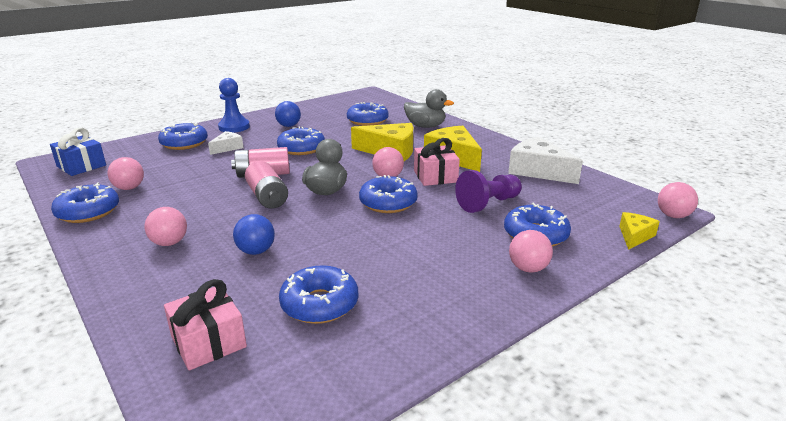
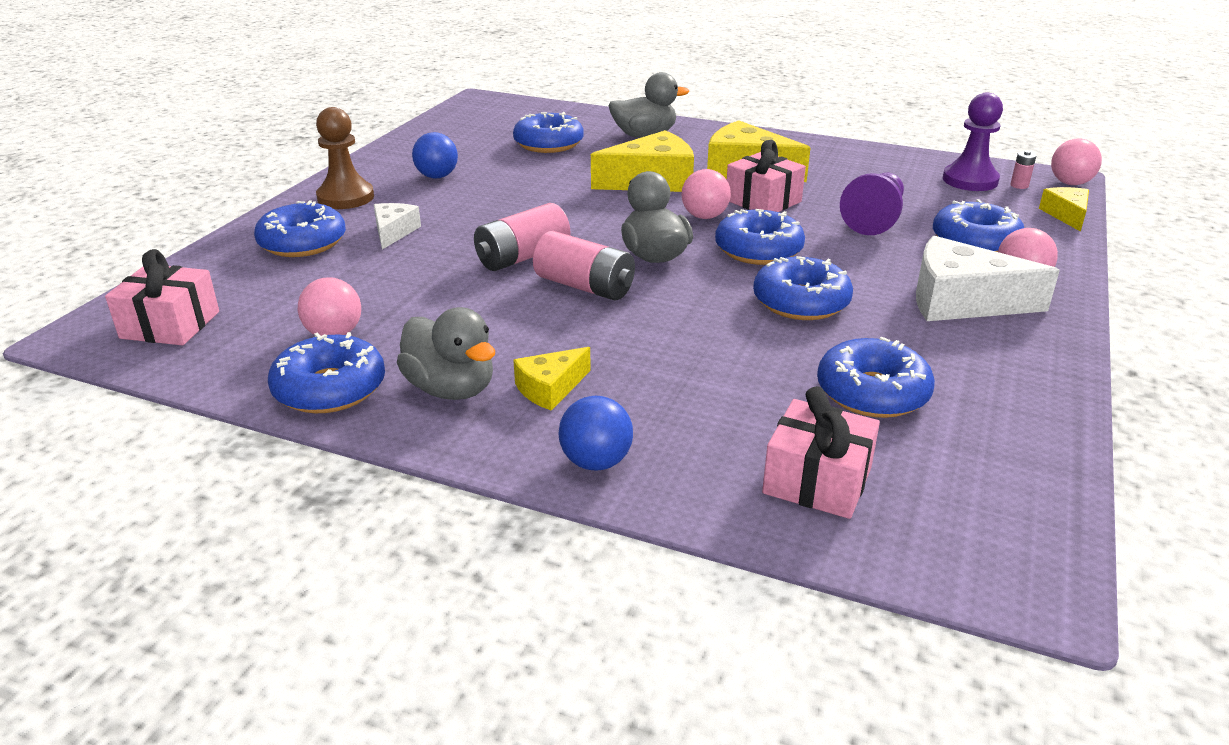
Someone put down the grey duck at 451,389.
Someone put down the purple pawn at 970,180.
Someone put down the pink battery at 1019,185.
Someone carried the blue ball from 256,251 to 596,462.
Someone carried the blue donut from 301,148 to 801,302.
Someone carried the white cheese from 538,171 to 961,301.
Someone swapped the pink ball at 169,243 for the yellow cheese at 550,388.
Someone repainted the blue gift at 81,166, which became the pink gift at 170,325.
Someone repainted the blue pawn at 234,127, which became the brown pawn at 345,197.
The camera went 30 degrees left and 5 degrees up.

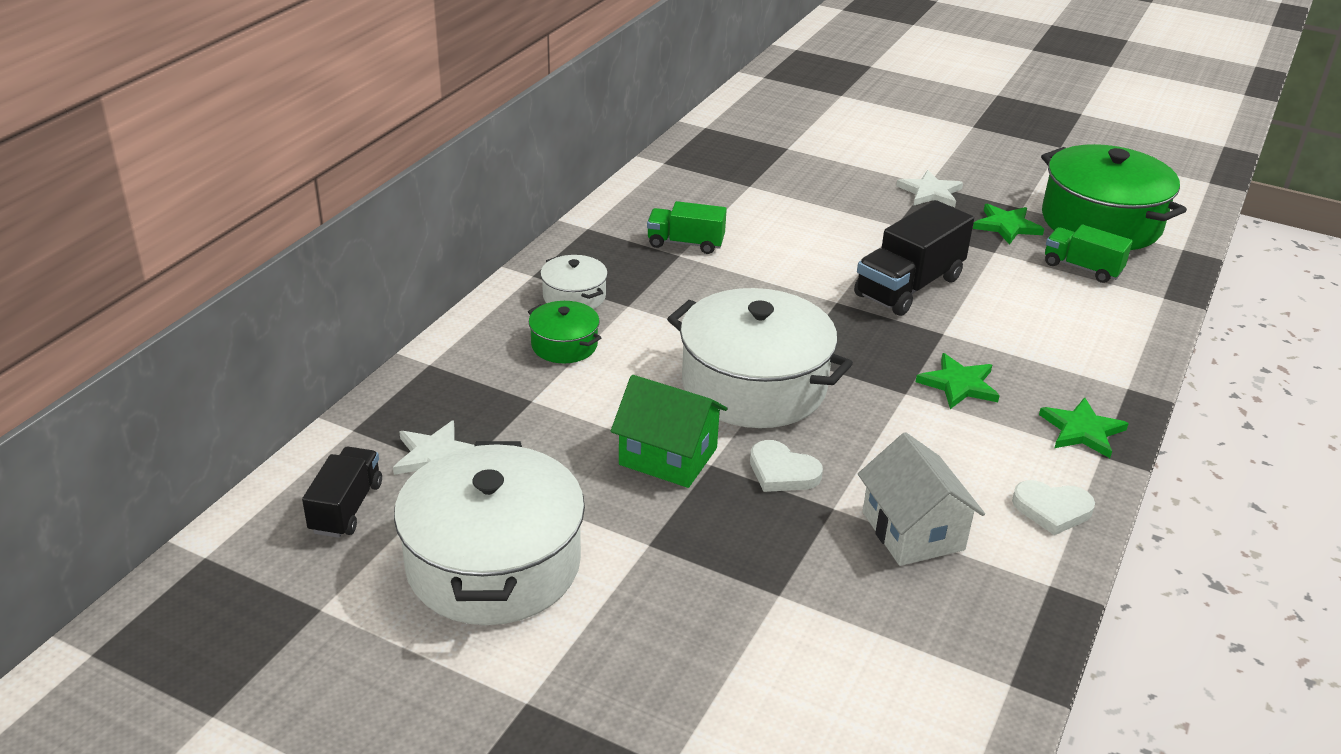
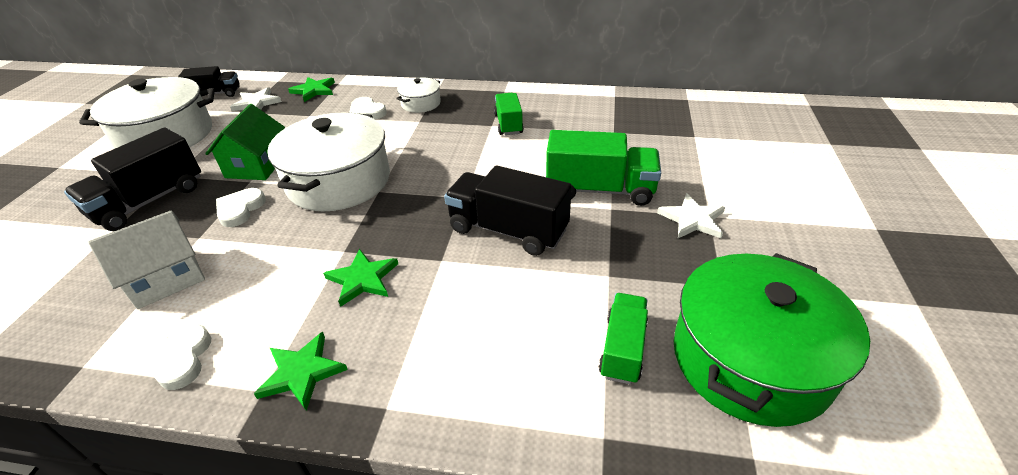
Someone put down the black truck at 149,201.
Someone put down the green truck at 599,190.
Someone carried the green star from 1006,226 to 314,90.
Someone swapped the green pot at 564,345 for the white heart at 367,112.
The camera went 75 degrees right and 5 degrees up.

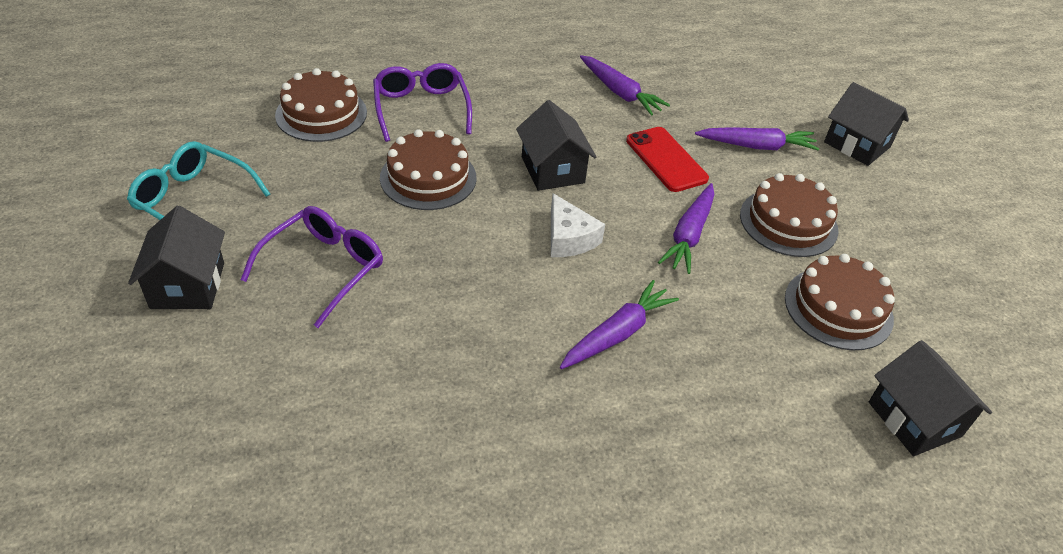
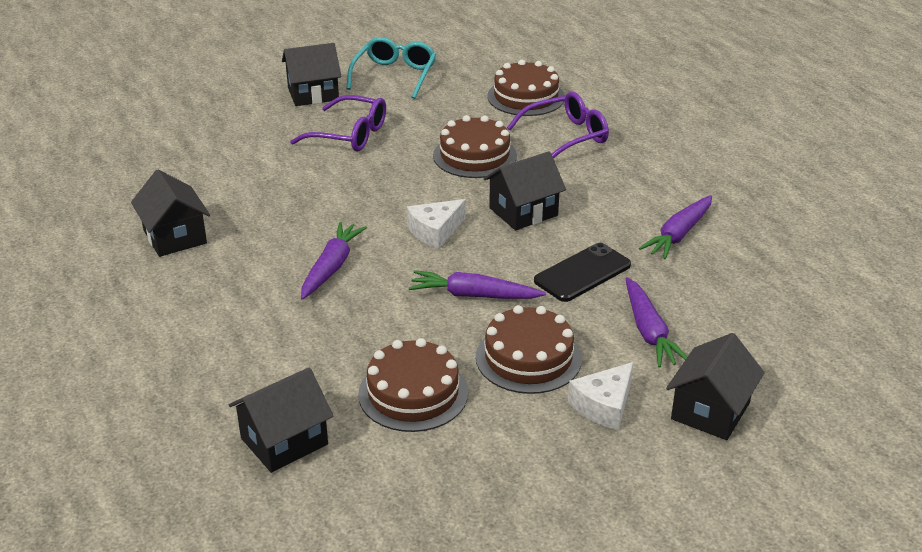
Someone put down the black house at 175,236.
Someone put down the white cheese at 604,405.
Someone repainted the red phone at 666,159, which became the black phone at 582,273.
Someone rotated the purple carrot at 617,334 by 105 degrees counterclockwise.
The camera went 80 degrees right and 10 degrees down.

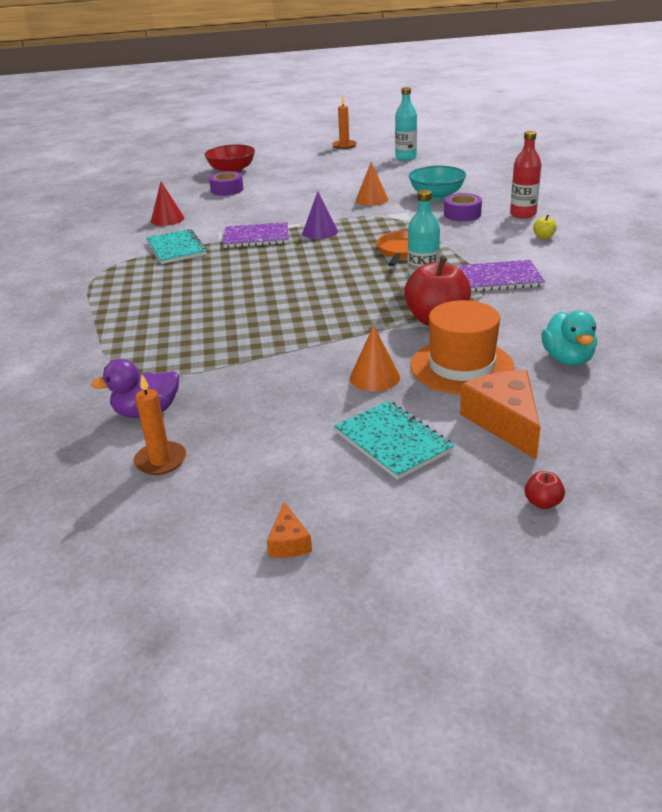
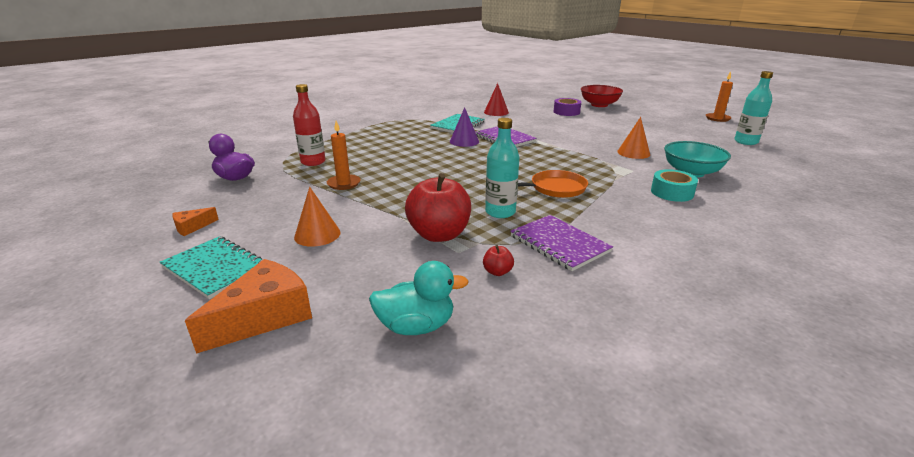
Someone took away the orange hat at 461,366.
Someone took away the yellow apple at 543,237.
Someone carried the orange candle from 160,461 to 344,184.
Someone carried the orange cheese from 289,542 to 192,227.
Someone carried the purple cone from 320,232 to 464,141.
Someone carried the red bottle from 523,214 to 313,162.
Someone carried the red apple from 542,502 to 497,272.
Someone repainted the purple tape at 462,214, which became the turquoise tape at 672,192.
Someone rotated the turquoise notebook at 392,441 by 75 degrees counterclockwise.
Someone rotated the turquoise duck at 567,359 by 150 degrees counterclockwise.
The camera went 55 degrees right and 5 degrees down.

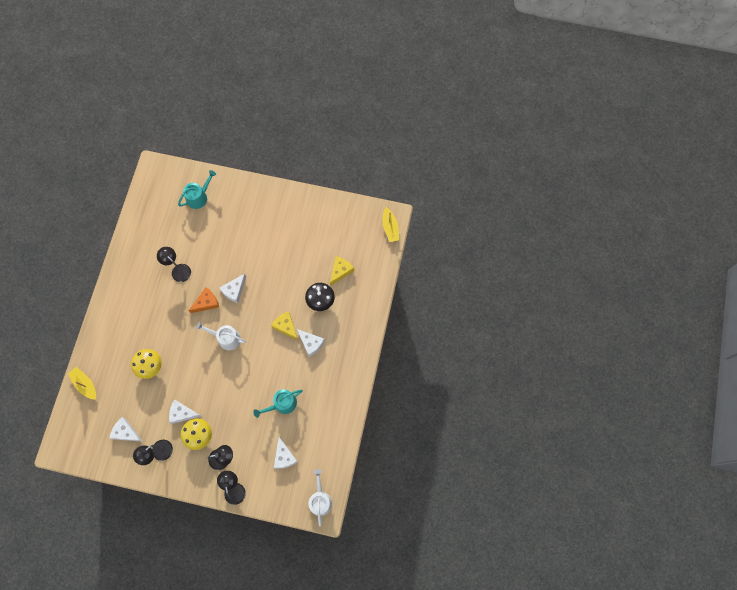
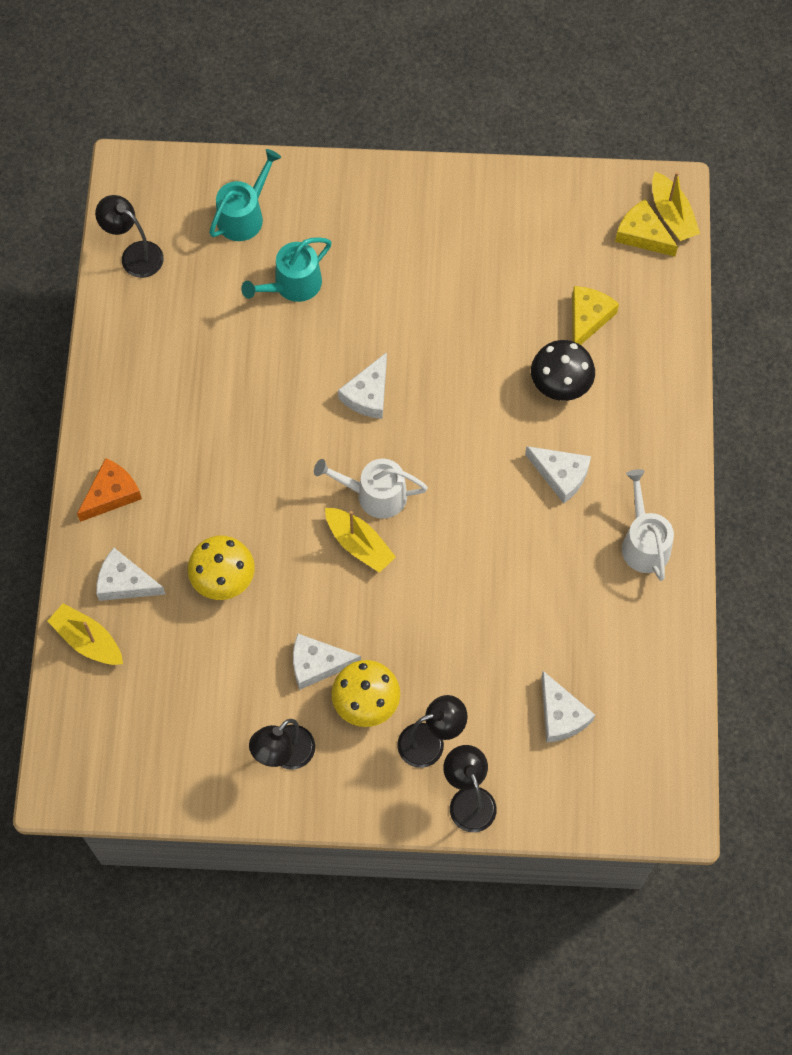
Someone put down the yellow boat at 359,544.
Someone carried the white cheese from 126,432 to 125,582.
Someone carried the black lamp from 178,270 to 134,254.
Someone carried the orange cheese from 206,302 to 111,494.
Someone carried the turquoise watering can from 282,404 to 293,285.
Someone carried the yellow cheese from 286,326 to 642,234.
Someone carried the white watering can from 320,500 to 644,543.
The camera went 10 degrees left and 5 degrees down.

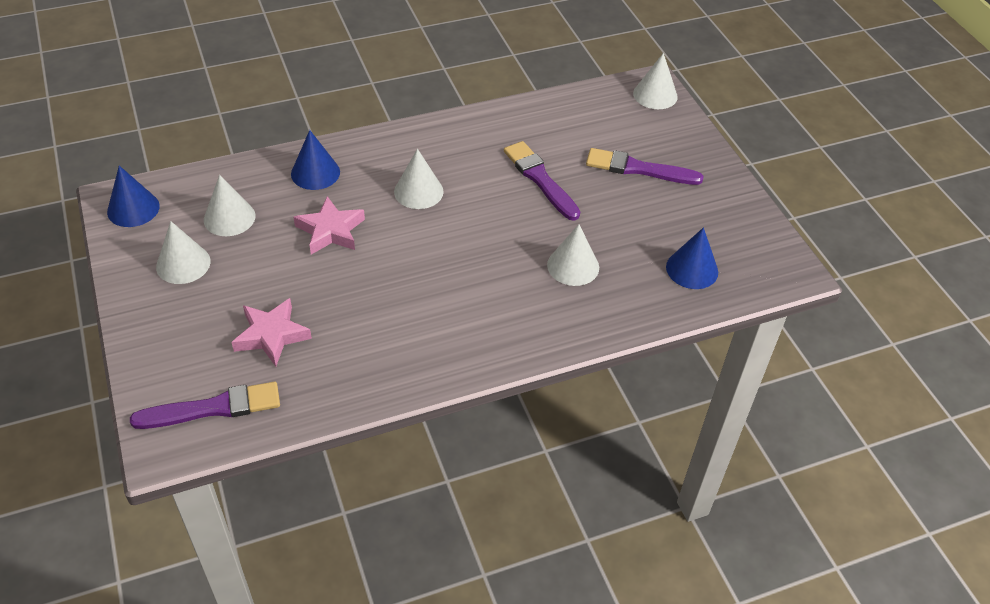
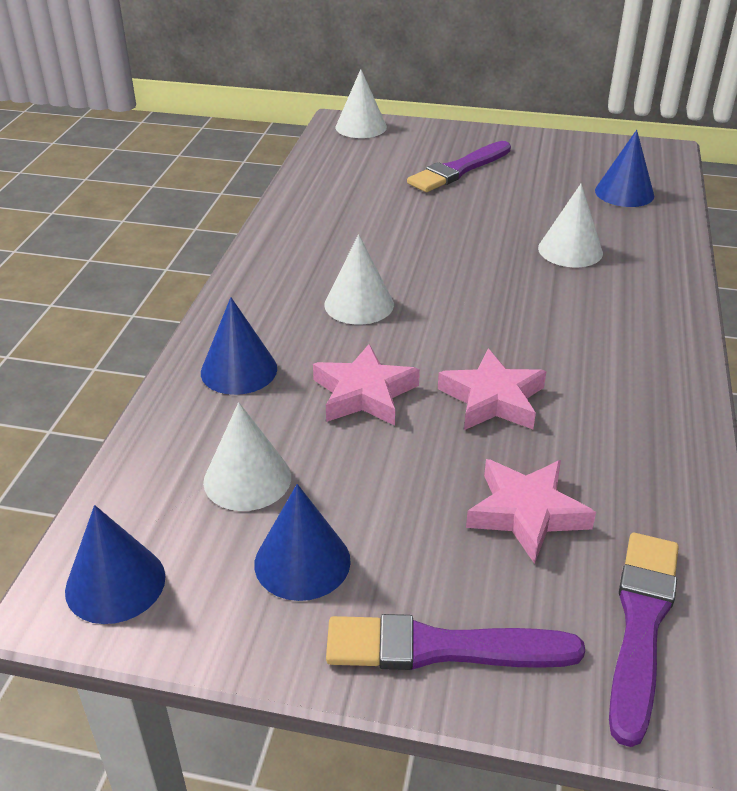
Someone put down the pink star at 492,399.
Someone carried the purple brush from 540,179 to 442,648.
Someone repainted the white cone at 183,264, which became the blue cone at 302,562.
The camera went 55 degrees left and 10 degrees down.

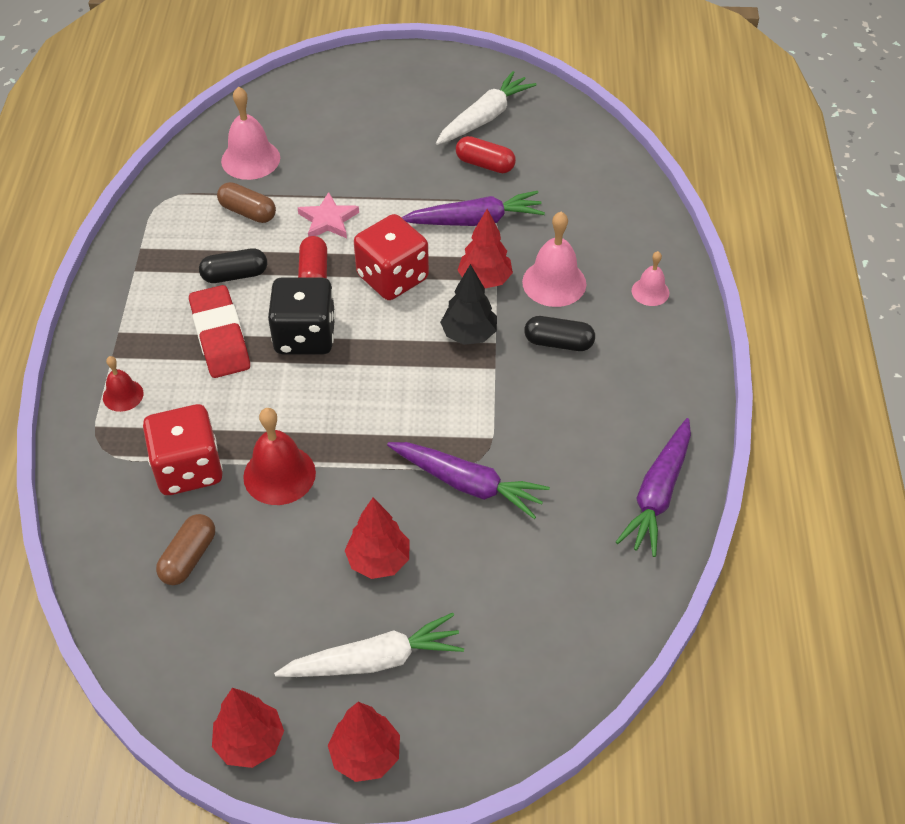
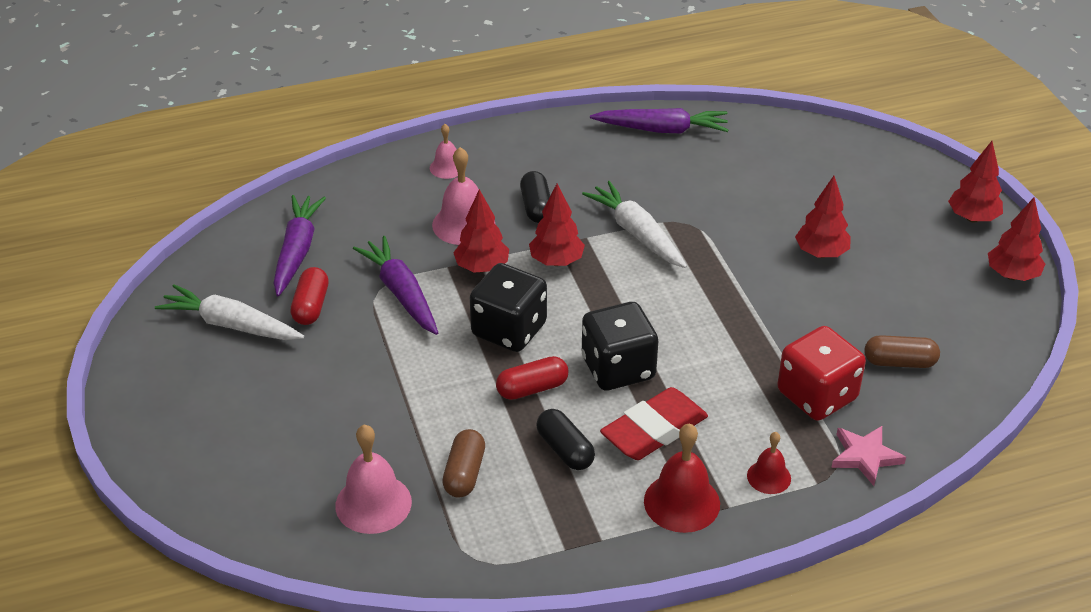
Someone carried the red bell from 279,474 to 682,502.
Someone carried the white carrot from 374,660 to 636,233.
Someone carried the pink star from 328,220 to 865,456.
Someone carried the purple carrot from 467,484 to 297,251.
Someone repainted the red dice at 392,277, which became the black dice at 509,330.
Someone repainted the black tree at 469,335, which became the red tree at 556,261.
The camera went 110 degrees left and 10 degrees down.

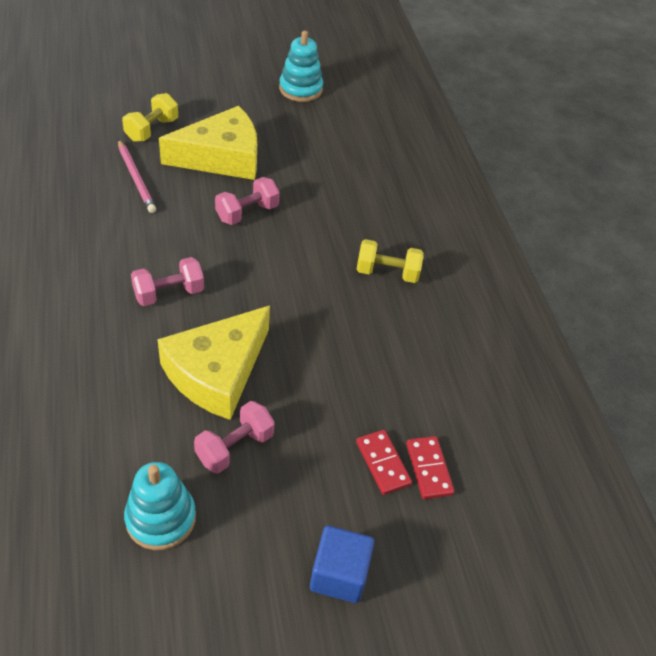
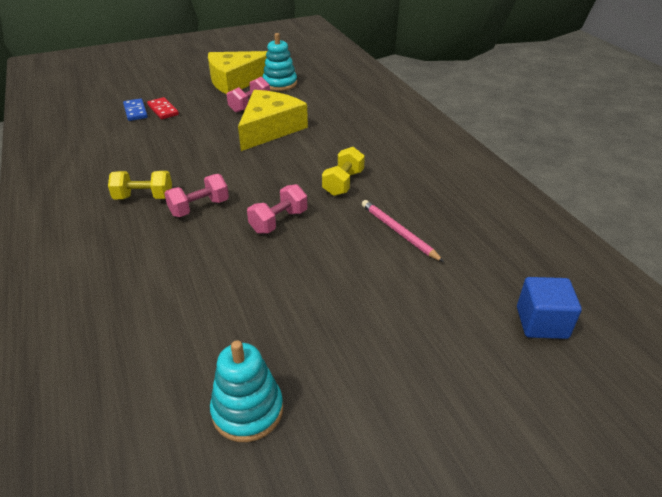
Someone carried the yellow dumbbell from 152,130 to 343,183.
Someone carried the pink dumbbell from 169,293 to 199,208.
Someone carried the yellow cheese from 221,157 to 236,81.
Someone carried the blue cube from 339,574 to 541,322.
Someone repainted the red domino at 428,469, which became the blue domino at 135,111.
The camera went 175 degrees right and 10 degrees down.

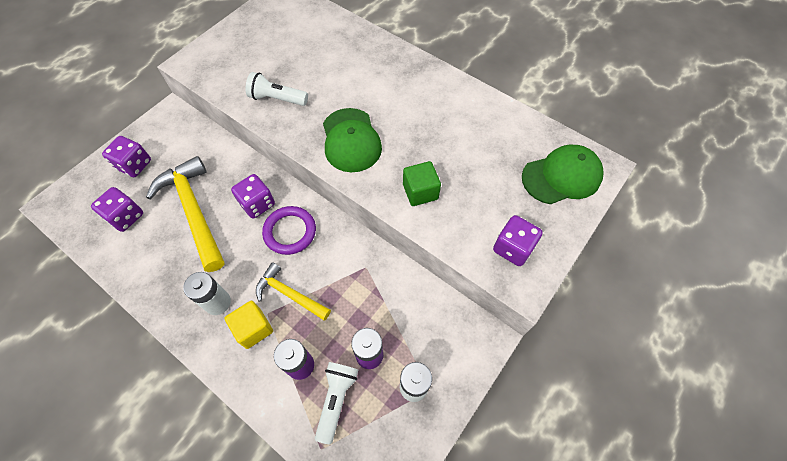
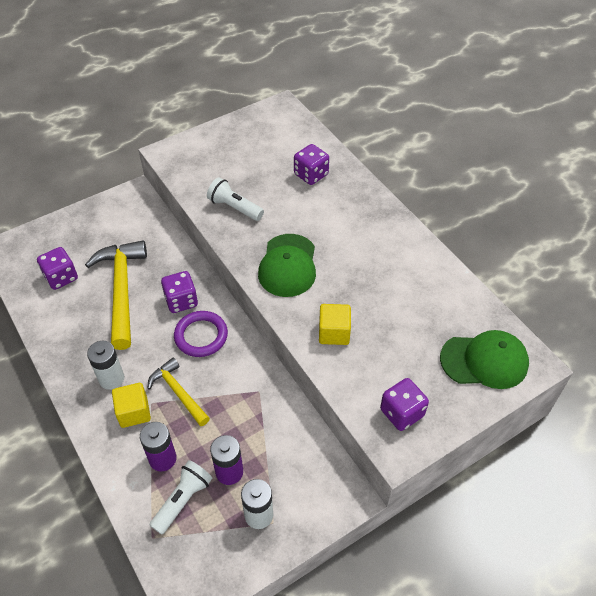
Someone carried the purple dice from 134,165 to 311,175.
Someone repainted the green cube at 420,192, which became the yellow cube at 334,333.
The camera went 20 degrees right and 10 degrees down.

